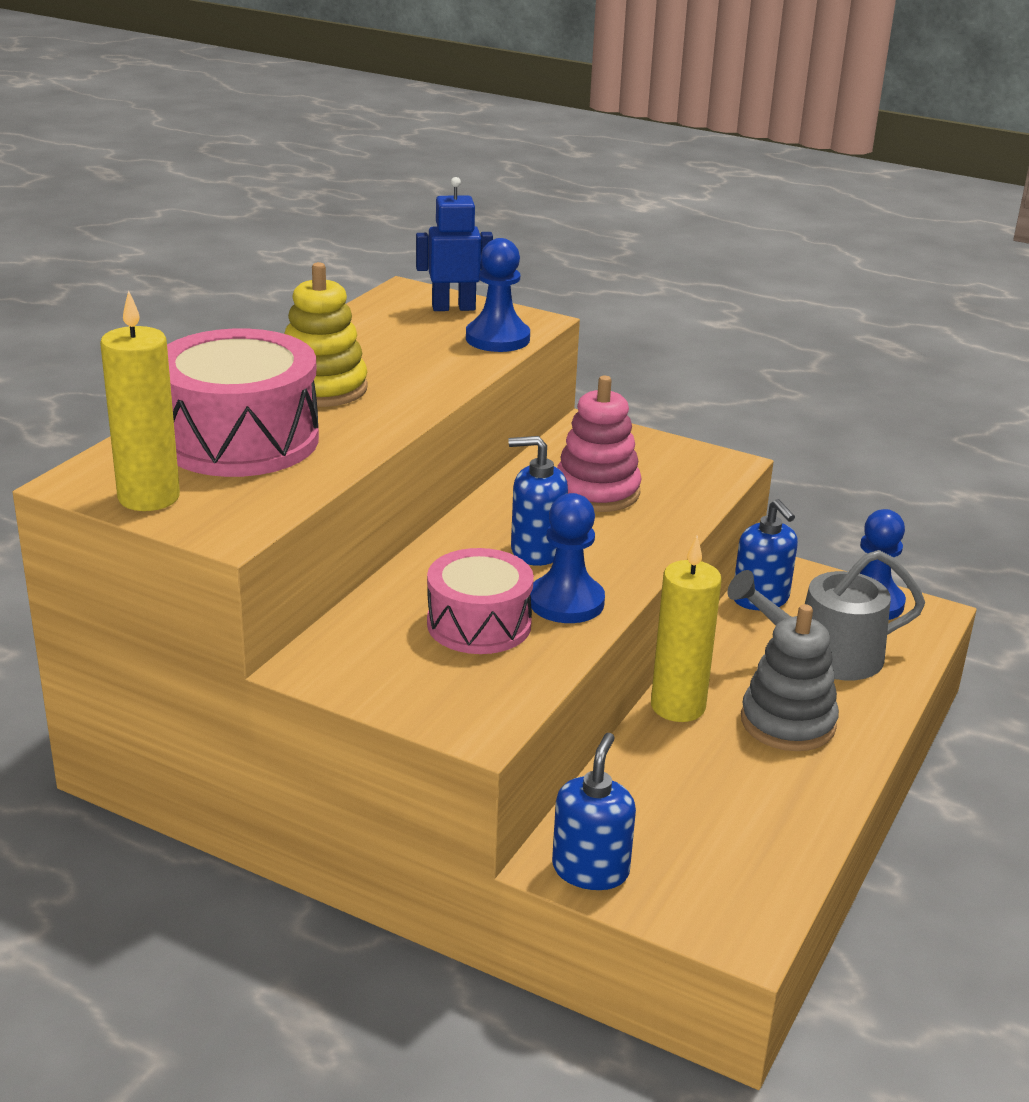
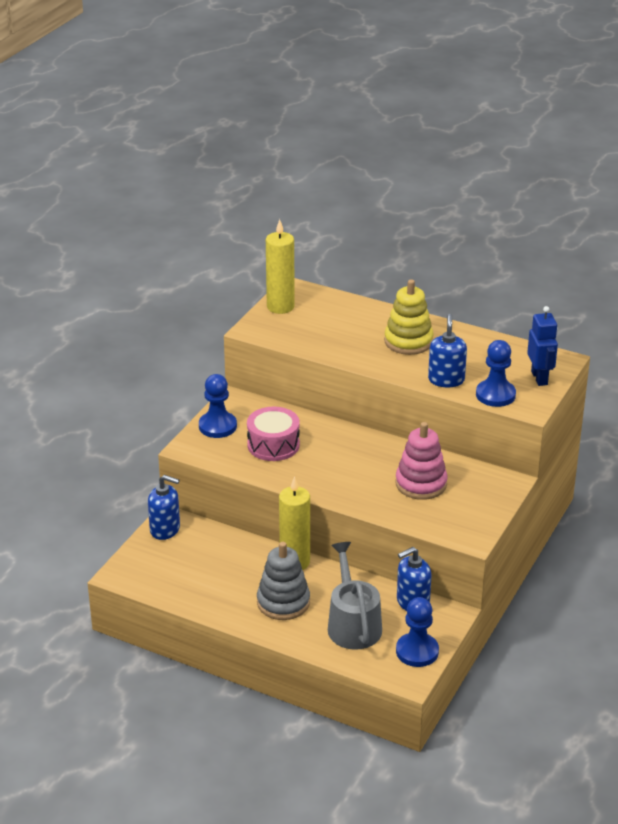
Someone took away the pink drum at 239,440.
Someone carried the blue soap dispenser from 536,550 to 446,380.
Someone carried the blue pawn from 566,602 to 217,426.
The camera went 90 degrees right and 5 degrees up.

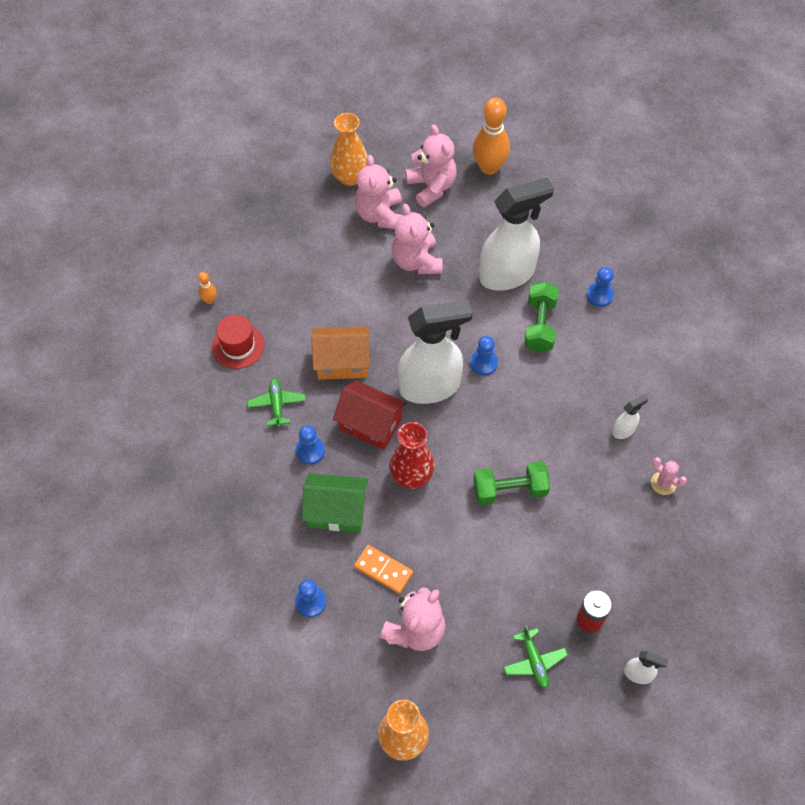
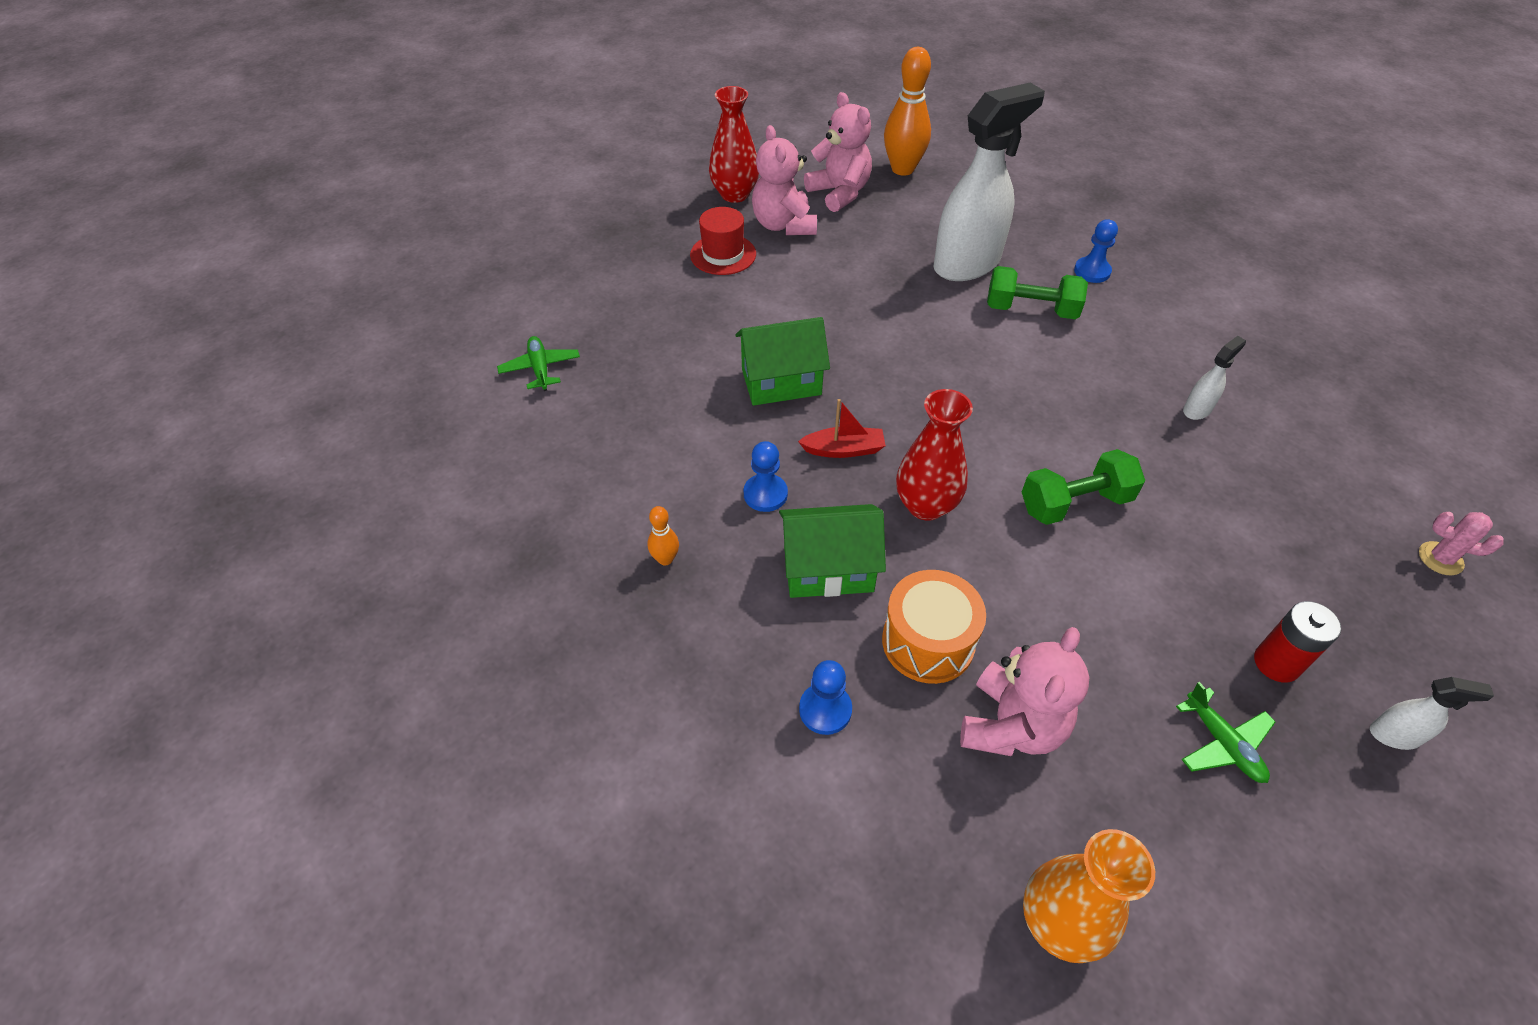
Someone took away the pink teddy bear at 416,261.
Someone took away the white spray bottle at 430,387.
Someone took away the blue pawn at 483,363.
Someone carried the orange bowling pin from 209,300 to 665,559.
Someone carried the red hat from 238,346 to 723,254.
Someone carried the green plane from 277,404 to 540,369.
Someone carried the pink cactus from 663,483 to 1440,558.
Someone swapped the red house at 370,424 for the red boat at 844,449.
Someone swapped the orange domino at 383,570 for the orange drum at 928,642.
Someone repainted the orange house at 342,362, which became the green house at 781,382.
Someone repainted the orange vase at 350,177, which became the red vase at 735,194.
Someone rotated the green dumbbell at 539,325 by 75 degrees counterclockwise.
The camera went 10 degrees left and 10 degrees down.

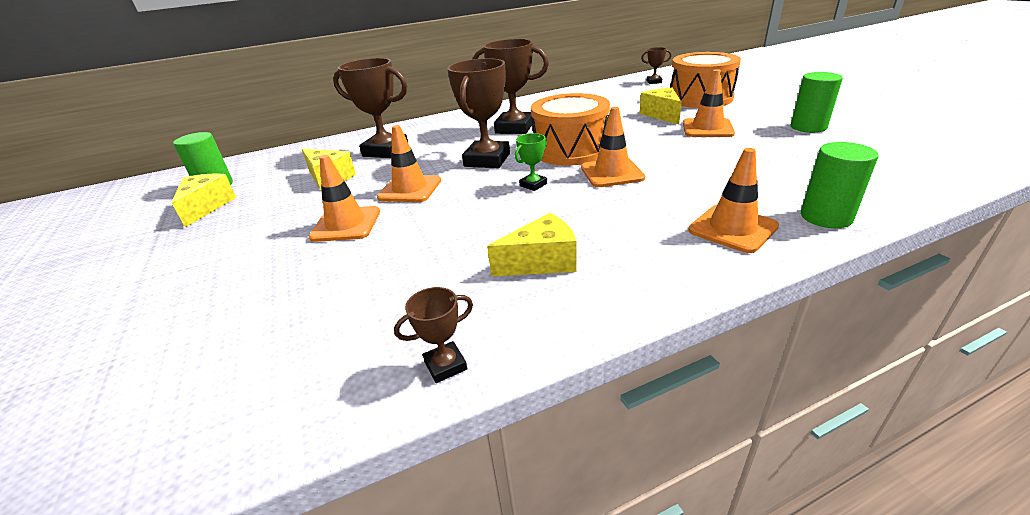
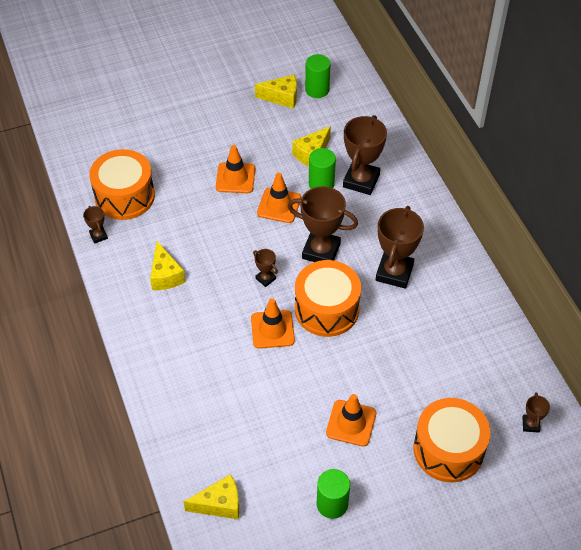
Someone took away the orange traffic cone at 732,228.
Someone put down the orange drum at 124,196.
Someone carried the yellow cheese from 662,115 to 219,504.
Someone carried the green cylinder from 826,217 to 321,184.
Someone repainted the green trophy at 533,185, which became the brown trophy at 265,278.
The camera went 90 degrees right and 20 degrees up.

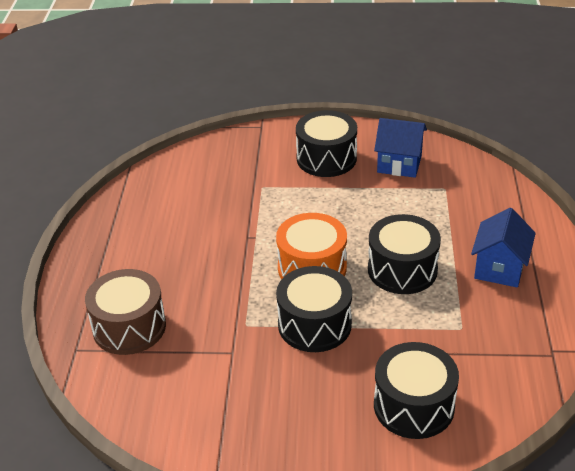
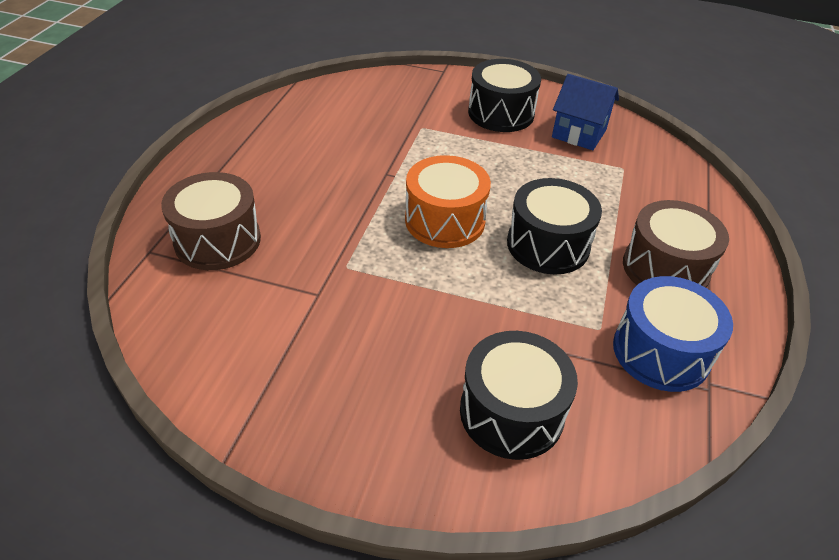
Someone took away the black drum at 314,324.
Someone put down the blue drum at 661,352.
Someone swapped the blue house at 499,268 for the brown drum at 665,268.
The camera went 10 degrees right and 5 degrees up.

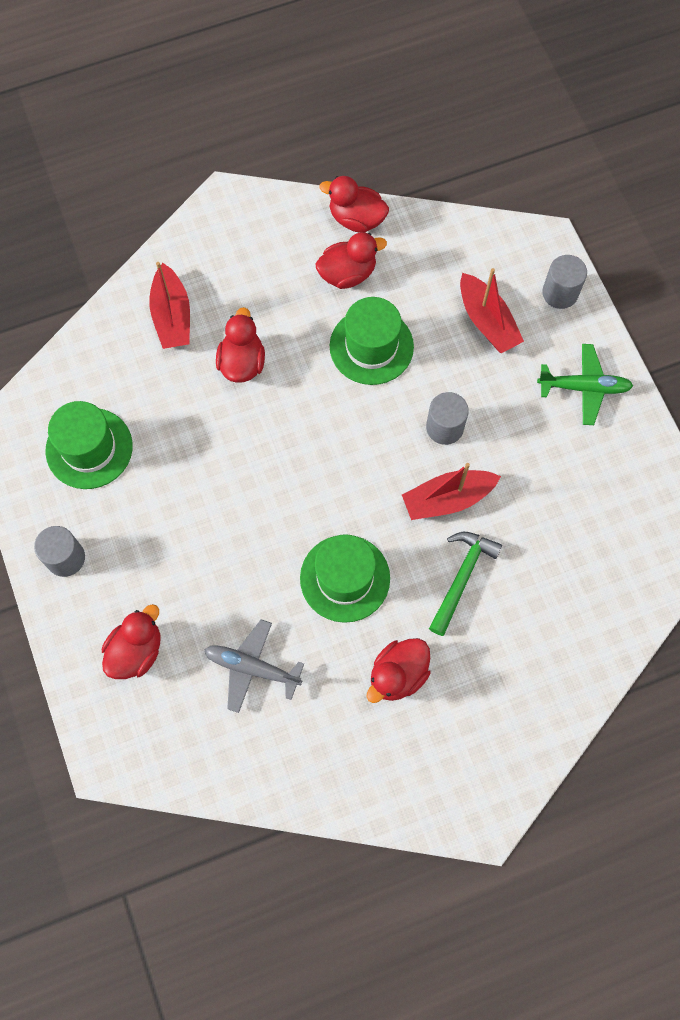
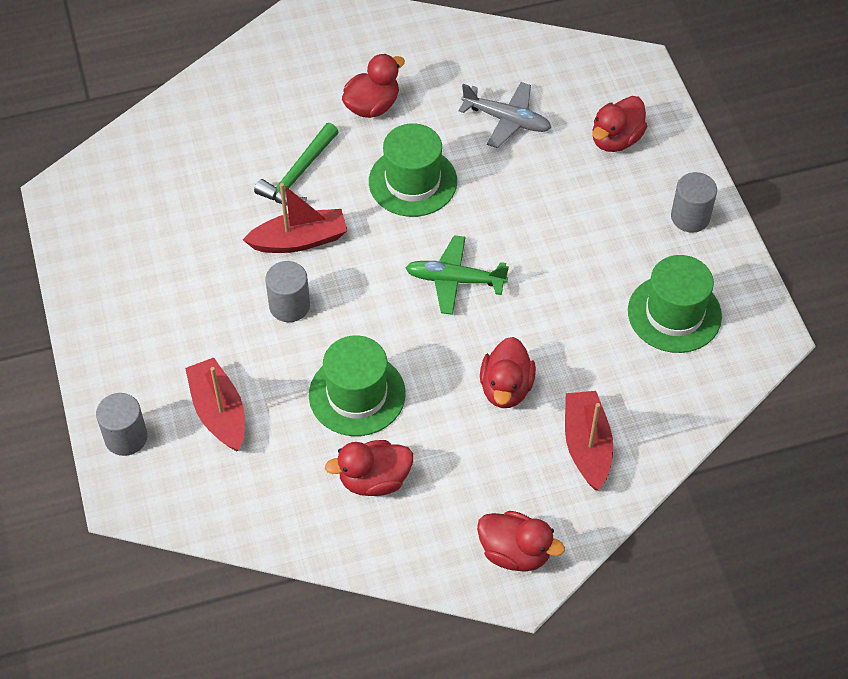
Someone carried the red duck from 356,219 to 515,552.
Someone carried the green plane from 584,387 to 454,280.
The camera went 175 degrees left and 15 degrees down.

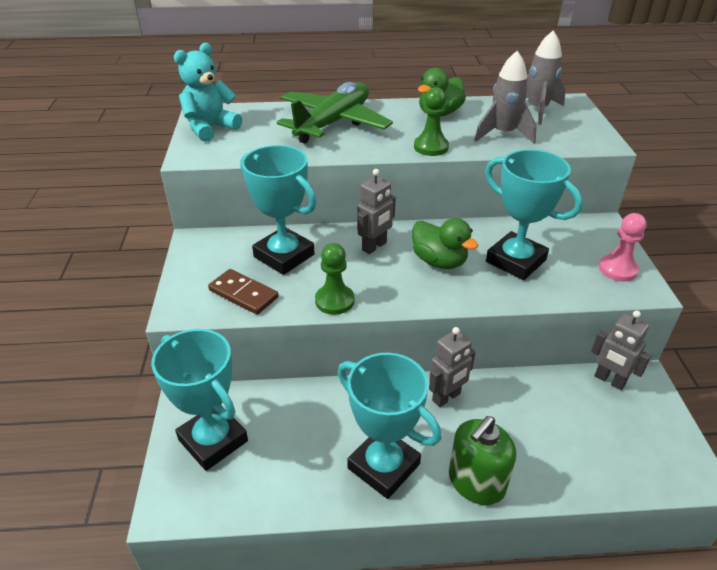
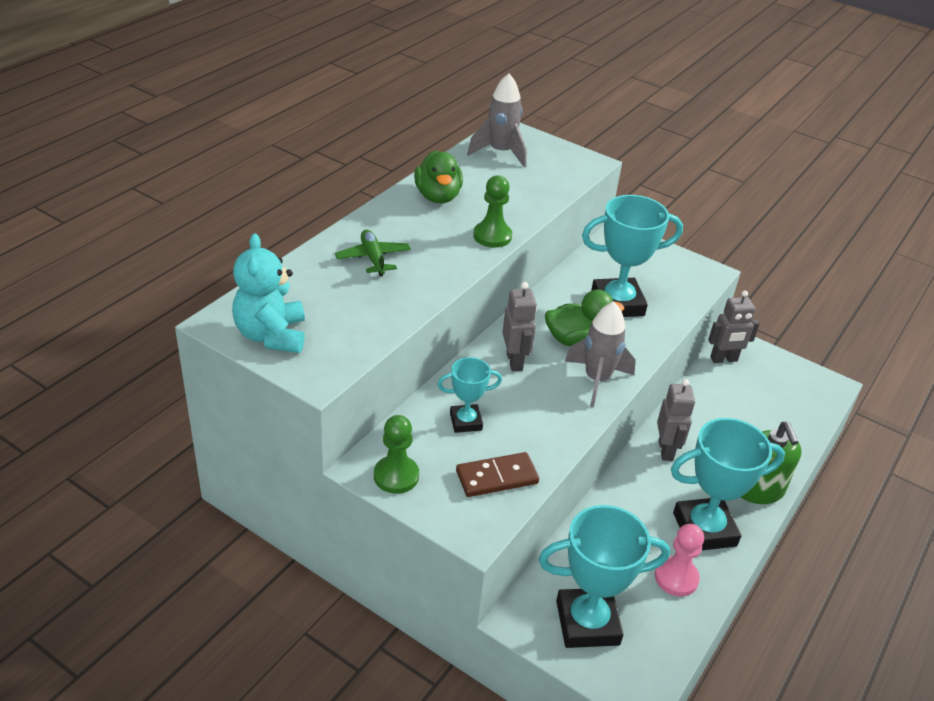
Someone carried the green pawn from 334,301 to 396,476.
Someone carried the grey rocket from 503,134 to 597,380.
Someone carried the pink pawn from 617,269 to 676,578.
Someone scaled the turquoise trophy at 284,256 by 0.55.
Someone scaled the green plane at 333,123 by 0.48.
The camera went 55 degrees left and 0 degrees up.

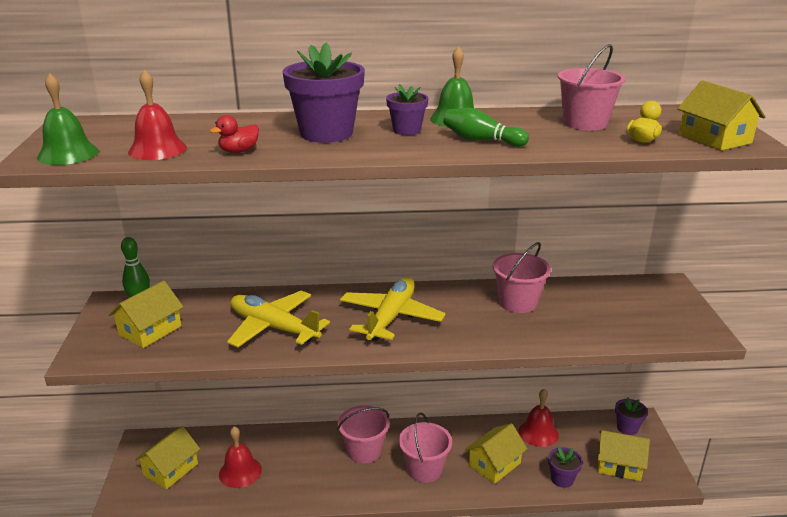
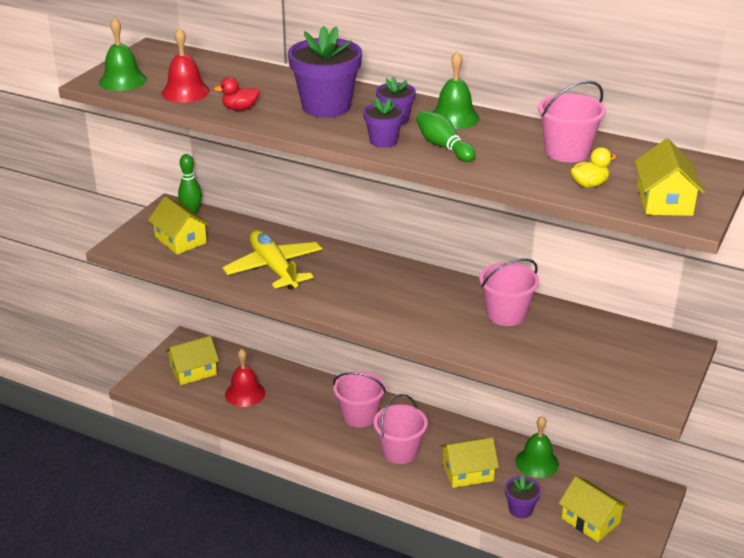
Someone took away the yellow plane at 391,317.
Someone carried the purple flower pot from 627,428 to 383,141.
Someone repainted the red bell at 538,432, which became the green bell at 537,462.
Someone rotated the yellow house at 150,330 by 75 degrees clockwise.
The camera went 30 degrees right and 5 degrees up.

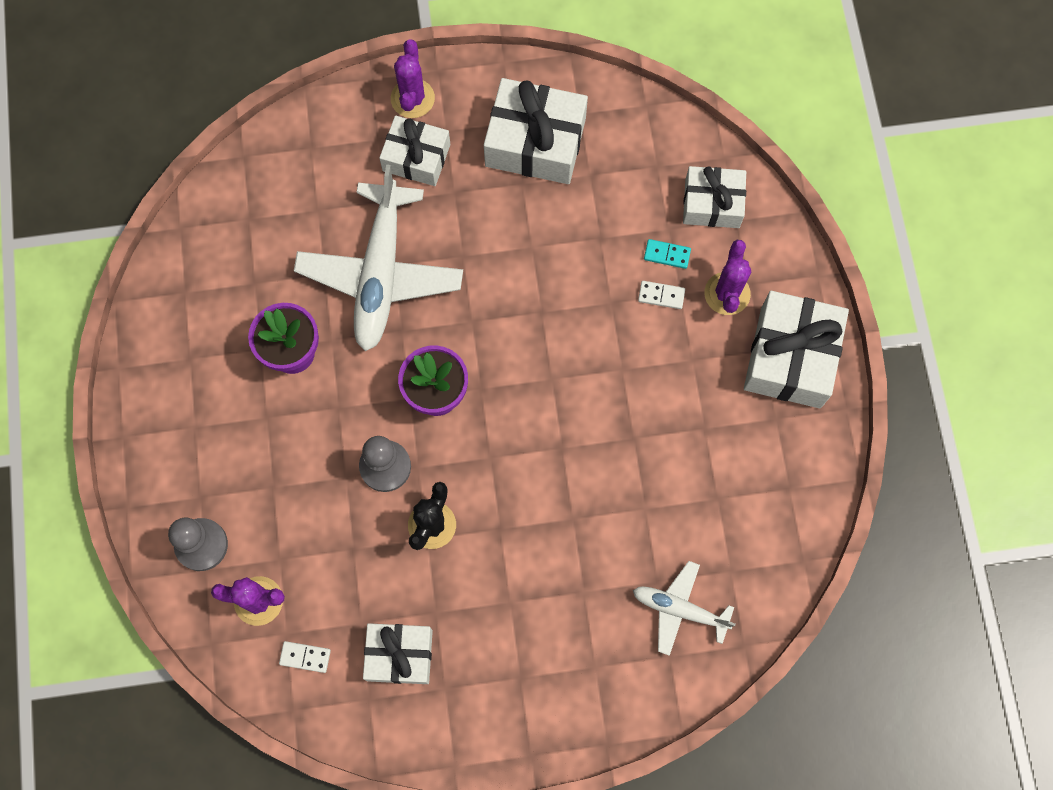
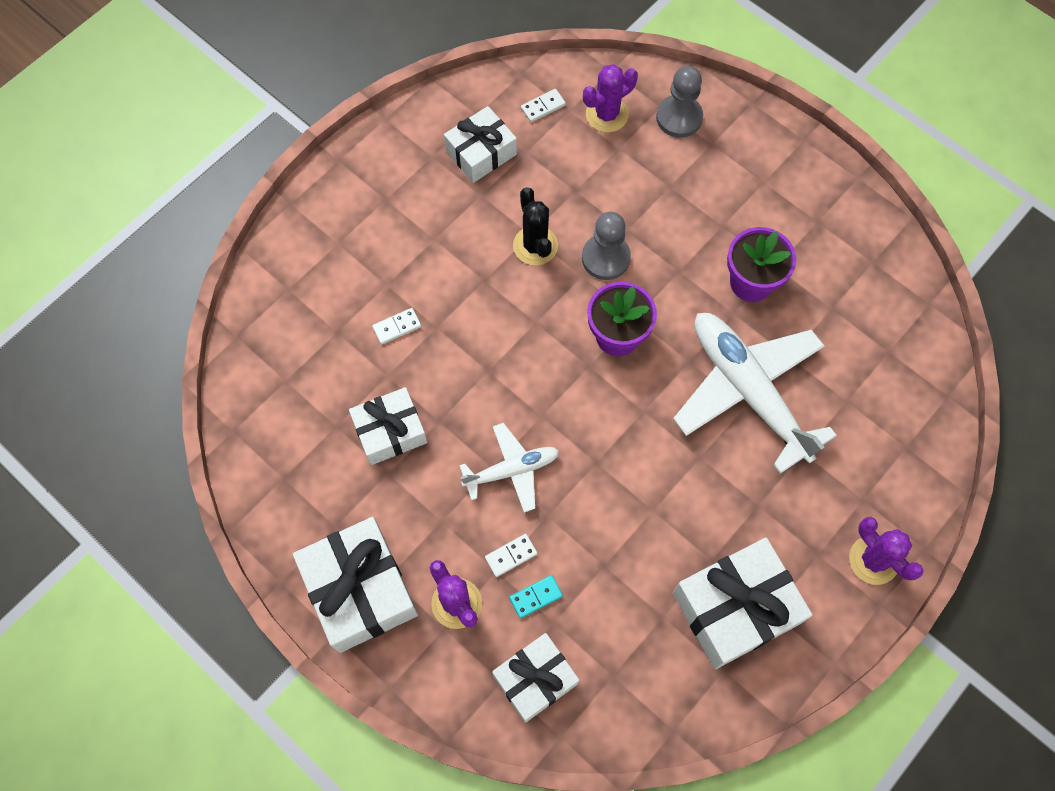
Someone put down the white domino at 397,327.
Someone carried the white gift from 416,157 to 390,431.
Someone carried the white plane from 679,609 to 512,470.
The camera went 140 degrees right and 5 degrees down.

